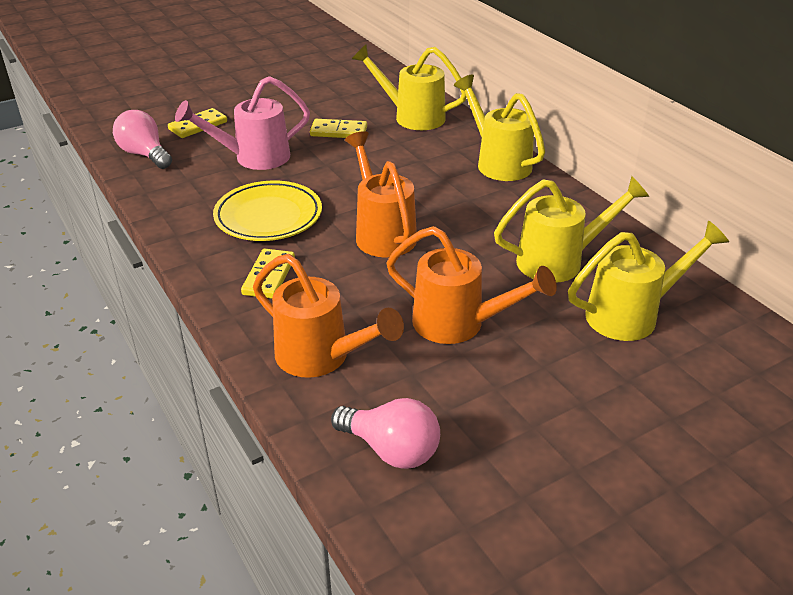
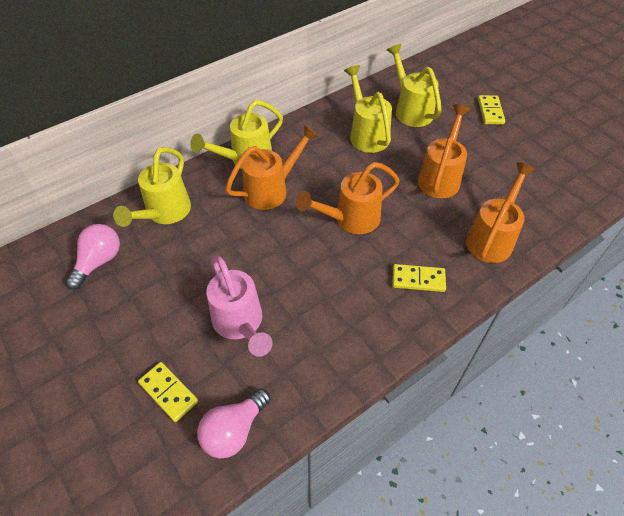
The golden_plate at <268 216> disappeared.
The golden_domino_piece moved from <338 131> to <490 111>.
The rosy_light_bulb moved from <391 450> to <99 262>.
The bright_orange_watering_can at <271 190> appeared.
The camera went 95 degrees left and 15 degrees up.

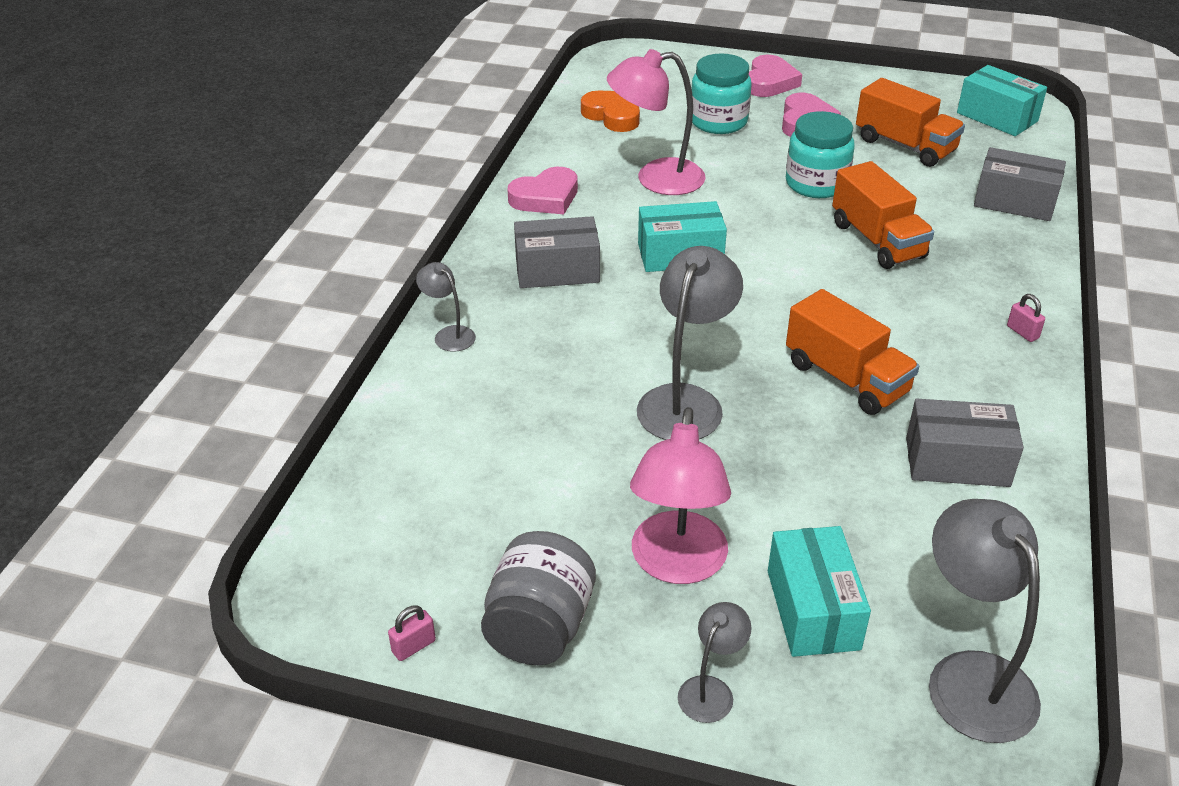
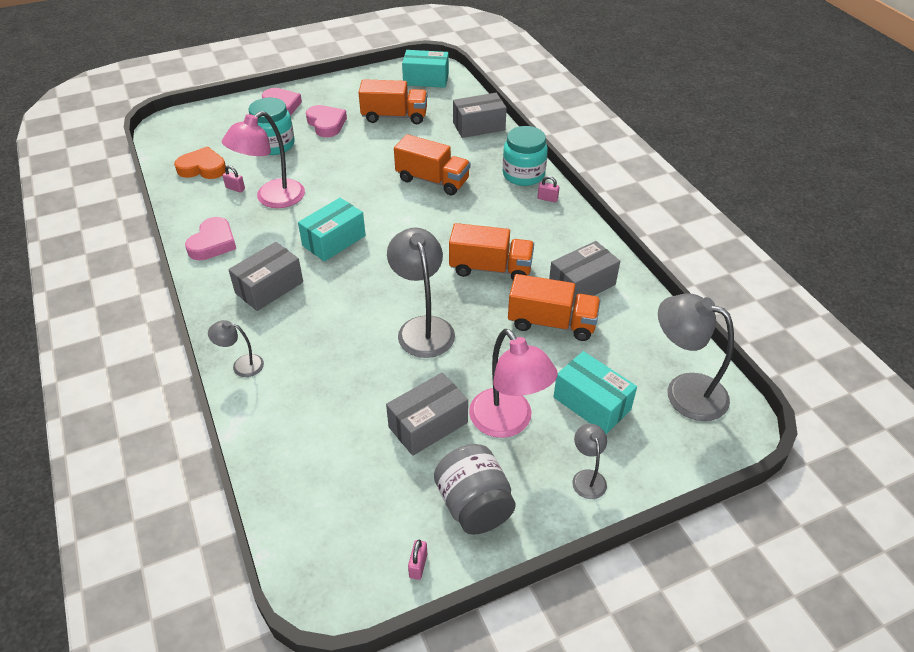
The aqua_preserve_jar moved from <816 184> to <523 175>.
The rosy_small_lock at <235 188> appeared.
The grey_box at <428 425> appeared.
The bright_orange_toy_truck at <552 323> appeared.
The camera went 40 degrees left and 5 degrees up.

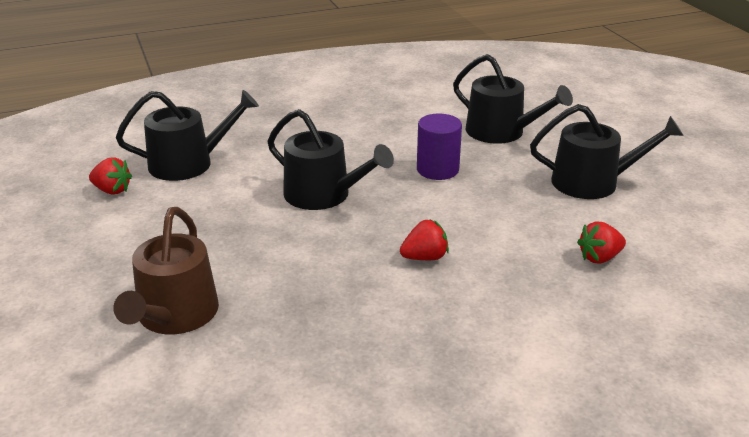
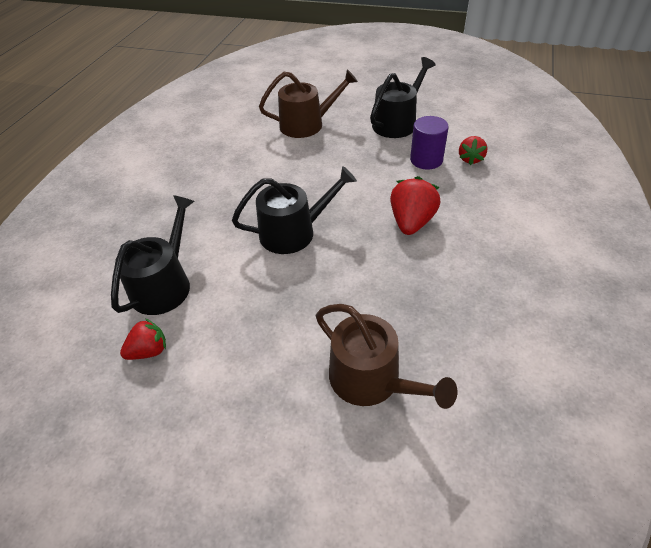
The crimson_strawberry at <425 257> changed to 1.58 times the size.
The purple_cylinder_shape moved from <437 170> to <426 160>.
The black_watering_can at <501 132> became the russet_watering_can at <307 124>.
The camera went 50 degrees left and 15 degrees up.

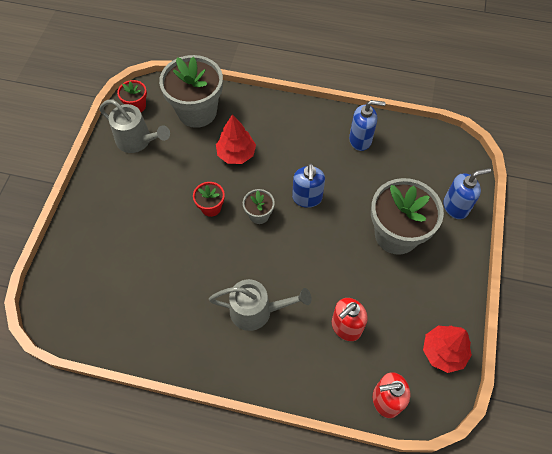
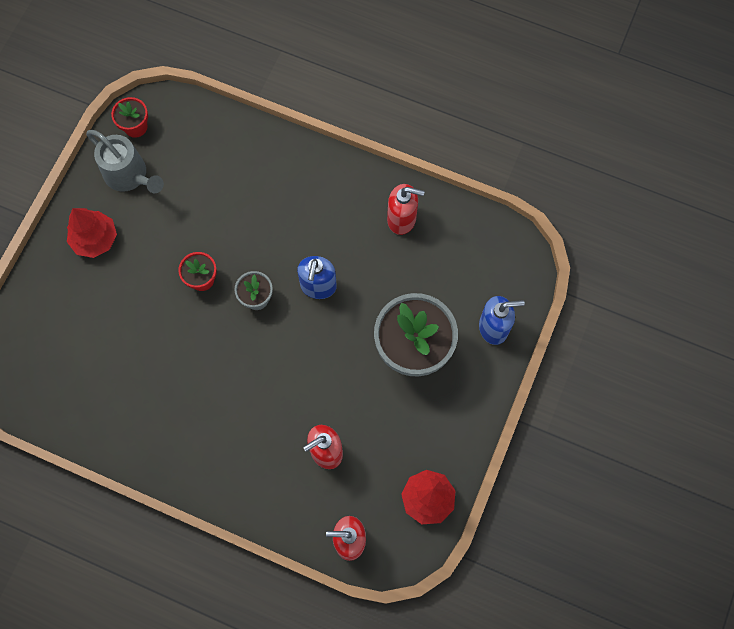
The grey_flower_pot at <197 111> disappeared.
The grey_watering_can at <257 311> disappeared.
The crimson_toy_tree moved from <236 154> to <95 239>.
The cobalt_soap_pump at <360 140> became the crimson_soap_pump at <402 219>.
The camera went 10 degrees right and 10 degrees up.

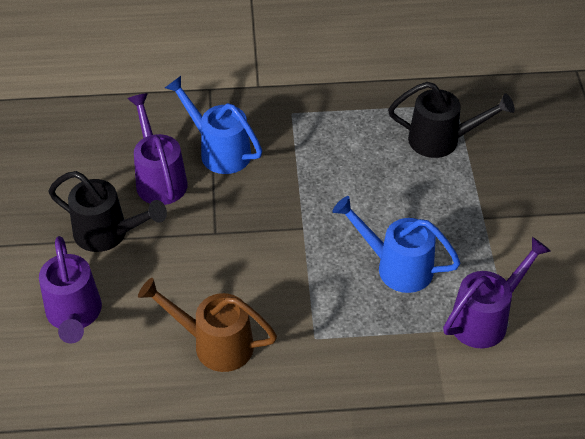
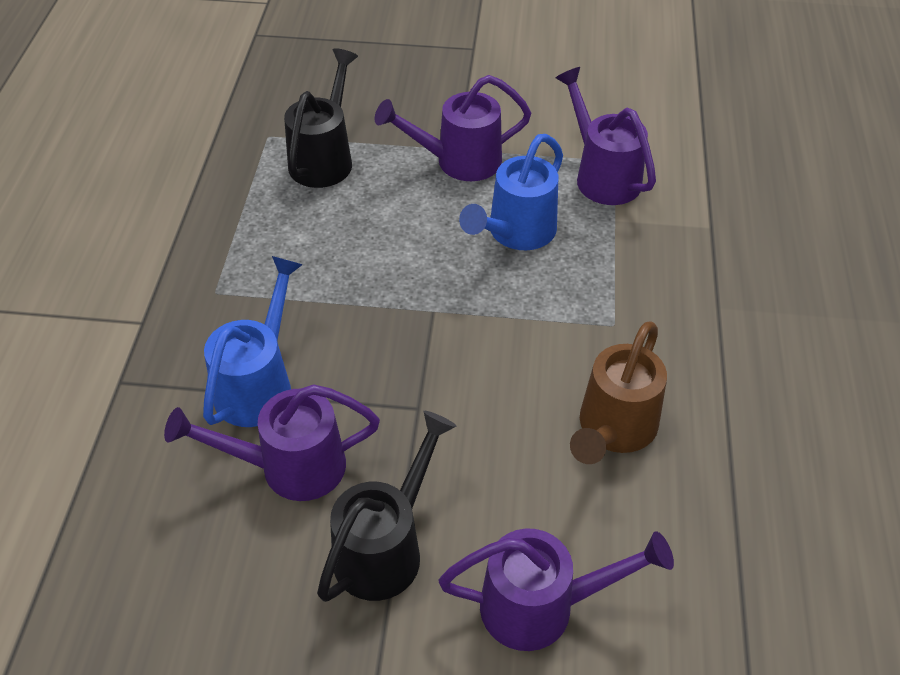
The cobalt_watering_can at <219 151> turned 150 degrees clockwise.
The purple_watering_can at <459 161> appeared.
The camera went 80 degrees left and 0 degrees up.

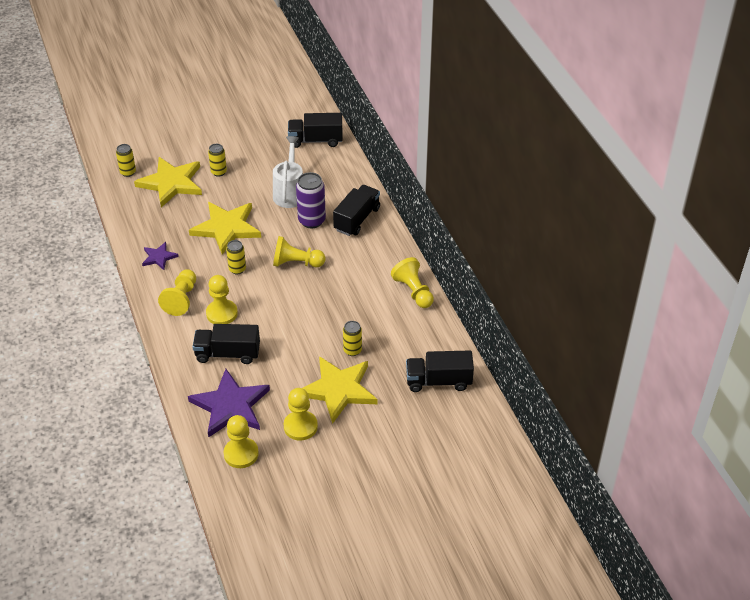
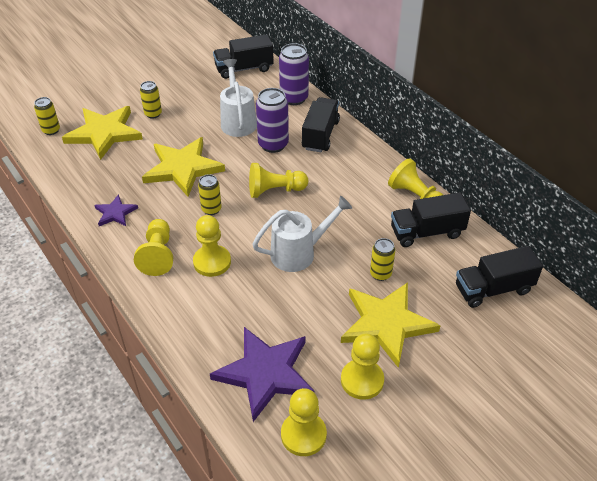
The black_toy_truck moved from <227 354> to <427 232>.
The pure_white_watering_can at <299 253> appeared.
The purple_can at <294 98> appeared.
The camera went 15 degrees left and 0 degrees up.

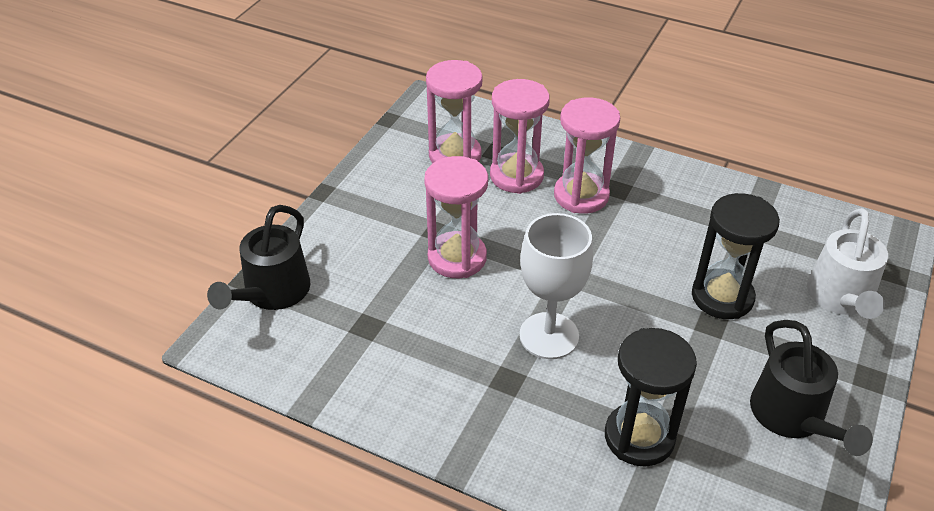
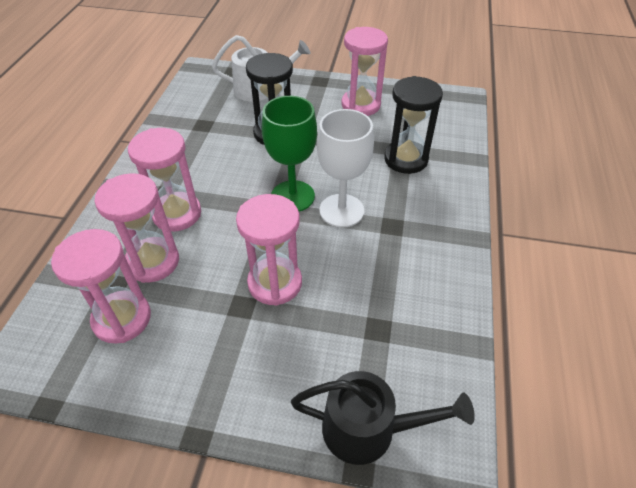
The black_watering_can at <793 417> was replaced by the rosy_hourglass at <361 105>.
The emerald_wine_glass at <292 196> appeared.
The camera went 105 degrees left and 5 degrees up.

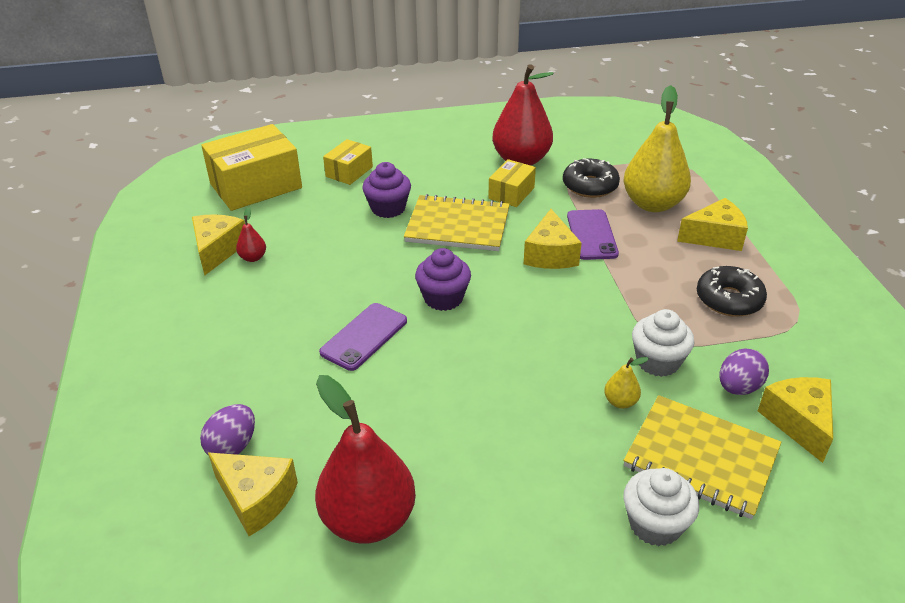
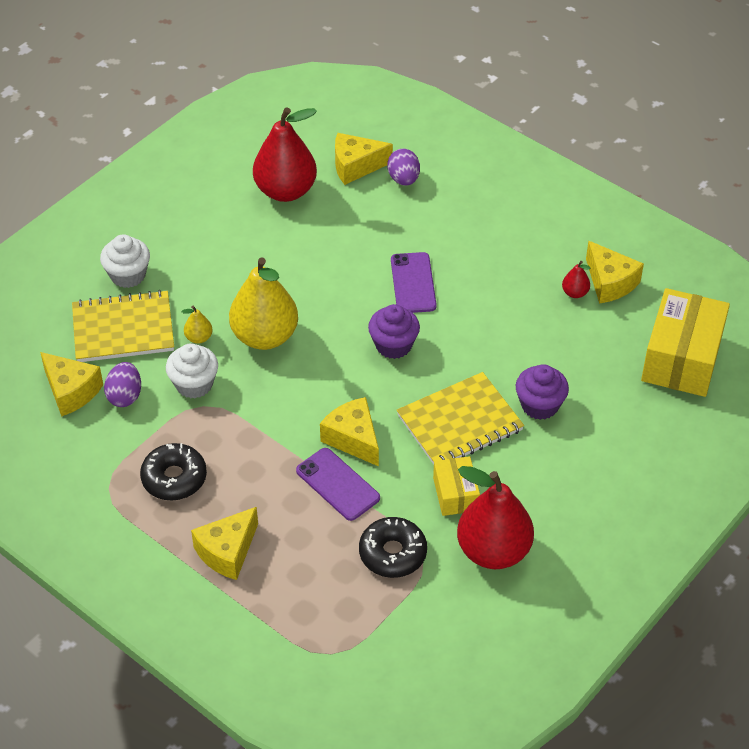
The golden_box at <349 172> disappeared.
The golden_toy_pear moved from <652 204> to <265 336>.
The camera went 140 degrees right and 10 degrees up.

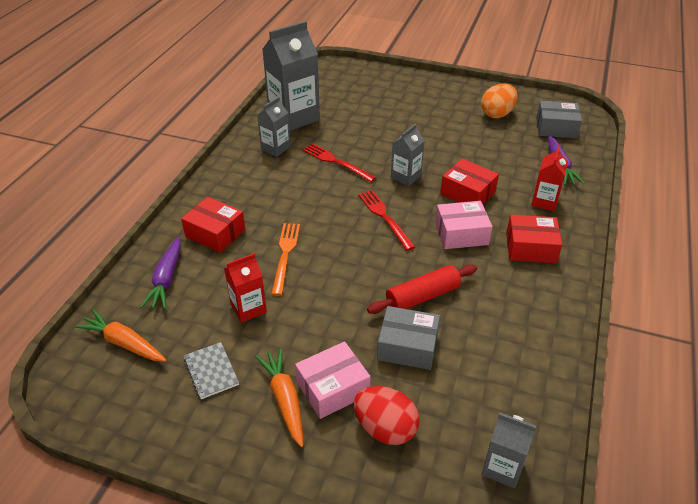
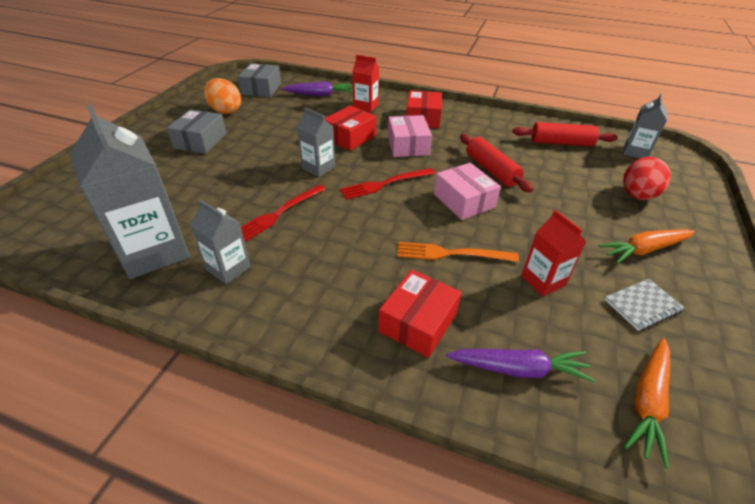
The rosy_box moved from <332 388> to <464 201>.
The grey_box moved from <407 346> to <200 141>.
The crimson_pastry_roller at <561 143> appeared.
The camera went 90 degrees left and 0 degrees up.

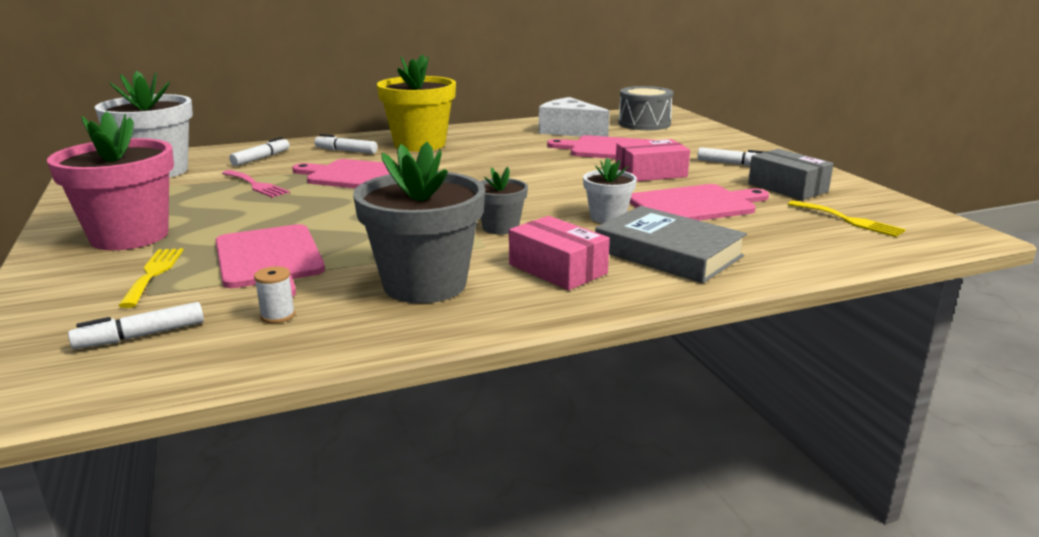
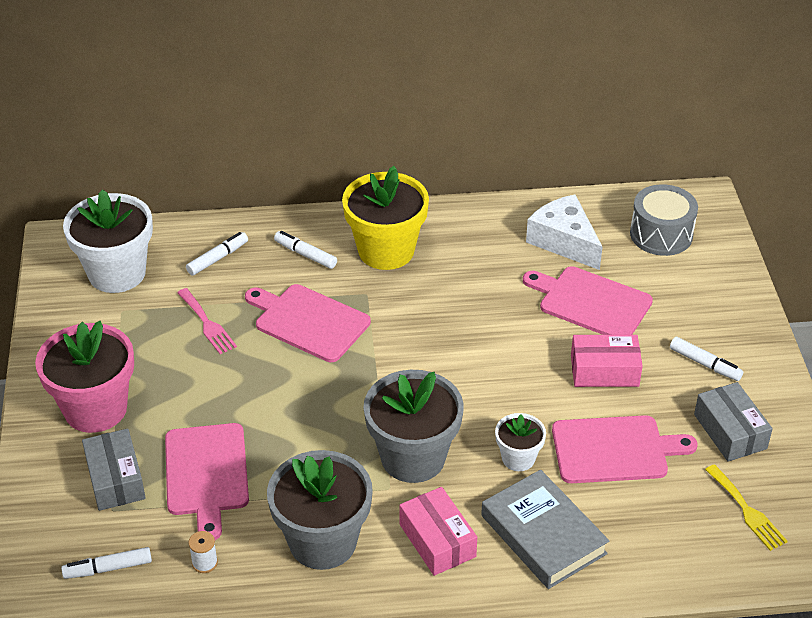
The golden_fork at <153 274> was replaced by the grey_box at <115 479>.
The grey_flower_pot at <500 227> changed to 1.93 times the size.
The camera went 15 degrees right and 20 degrees up.

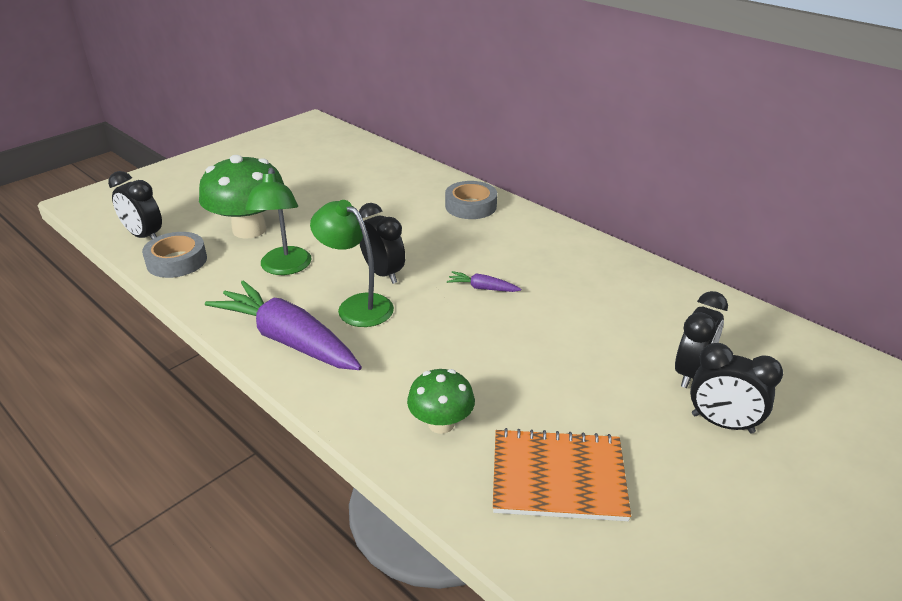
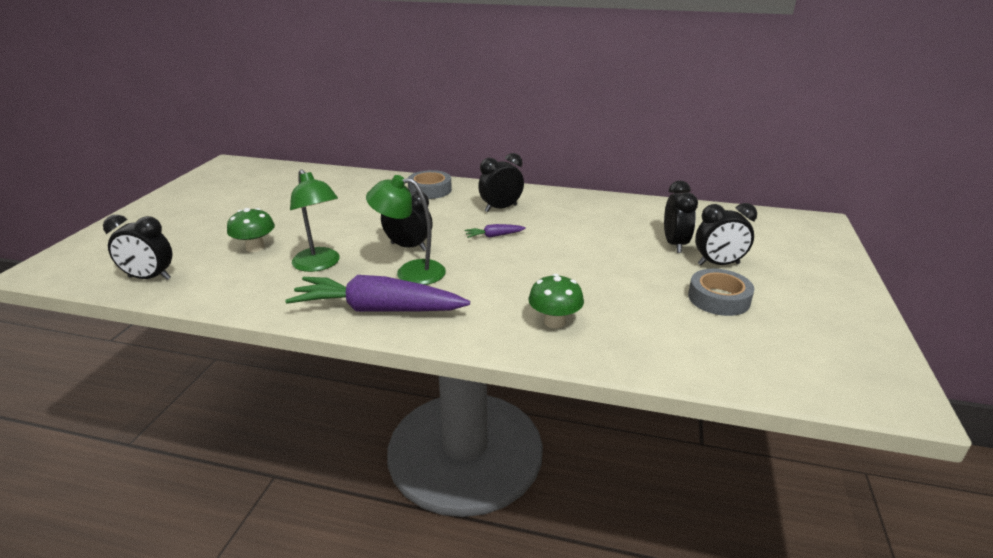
The grey_tape moved from <177 261> to <718 298>.
The emerald_fungus at <249 229> changed to 0.56 times the size.
The bright_orange_exercise_book at <558 477> disappeared.
The black_bedside_clock at <501 208> appeared.
The camera went 30 degrees left and 5 degrees down.

